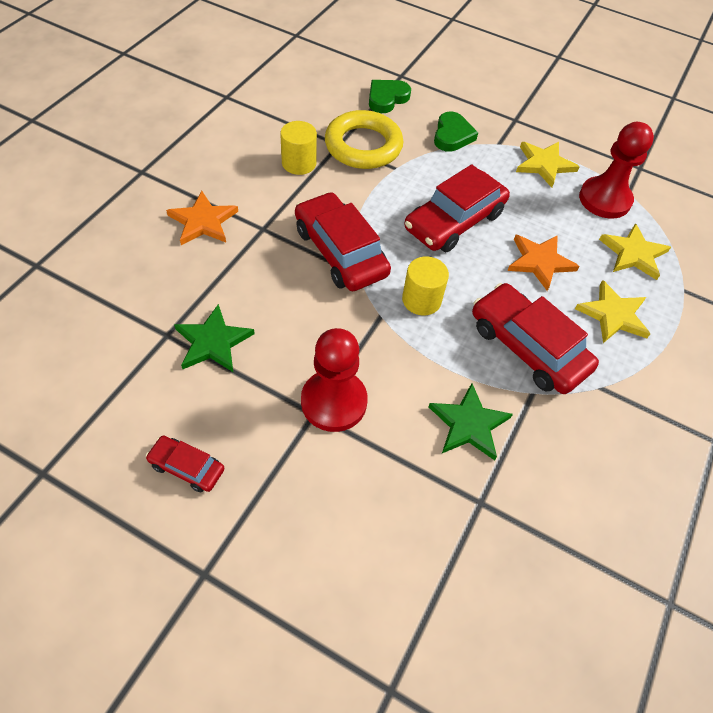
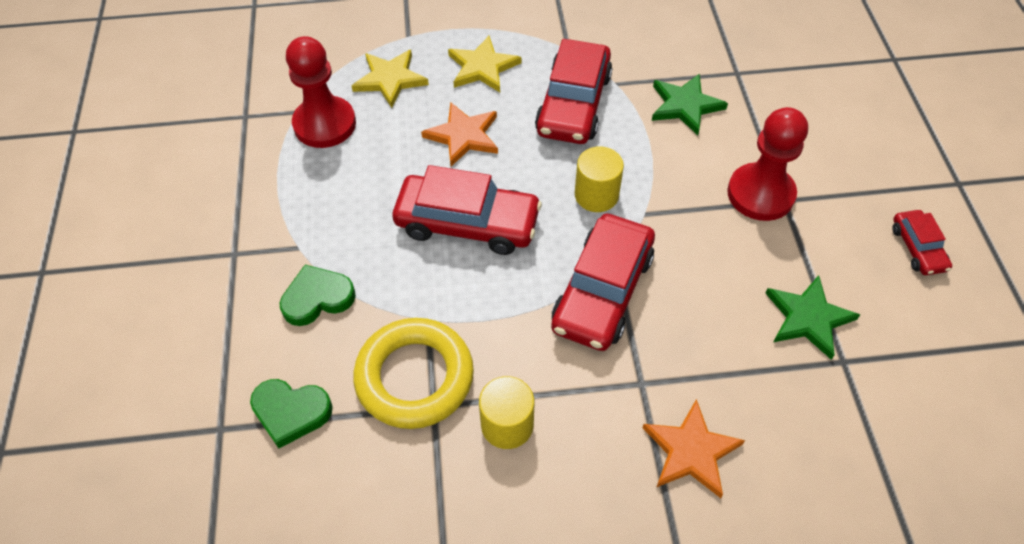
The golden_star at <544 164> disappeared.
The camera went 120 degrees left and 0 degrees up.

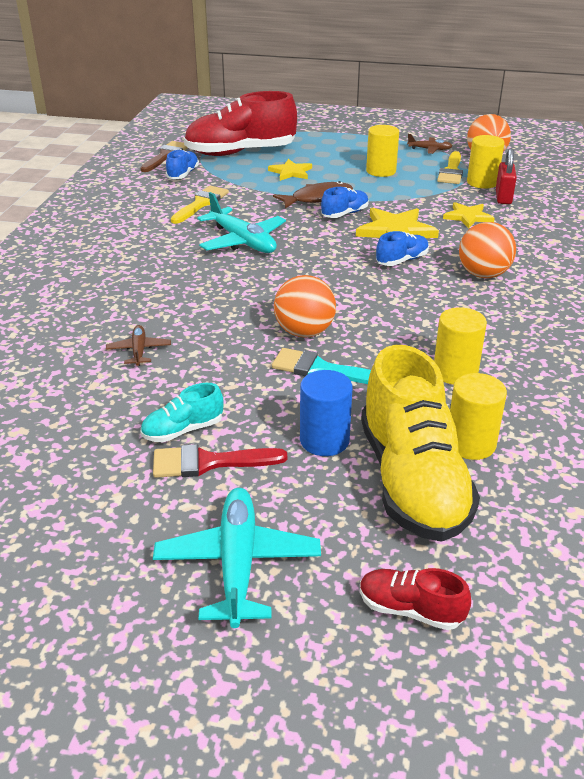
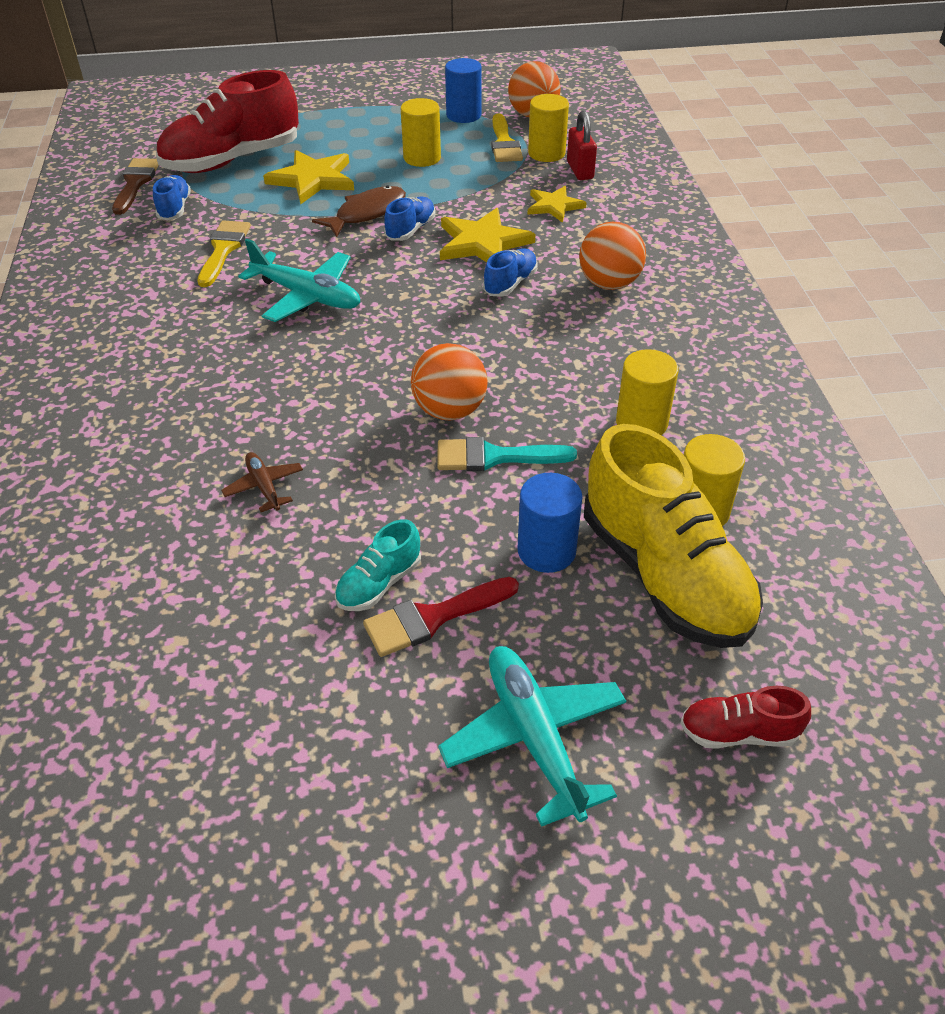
The golden_star at <291 172> changed to 1.58 times the size.
The russet_toy_plane at <429 149> was replaced by the cobalt_cylinder_shape at <463 115>.
The camera went 20 degrees left and 10 degrees up.

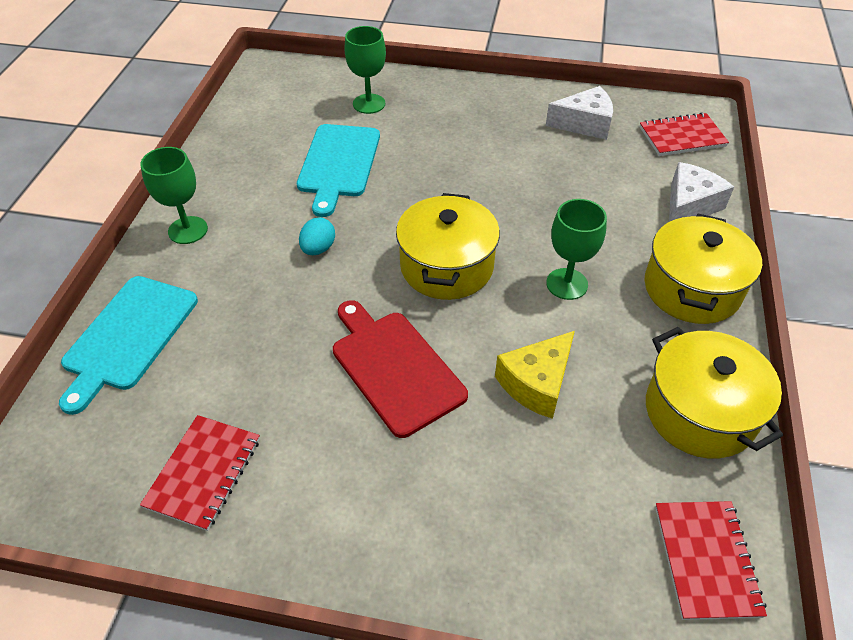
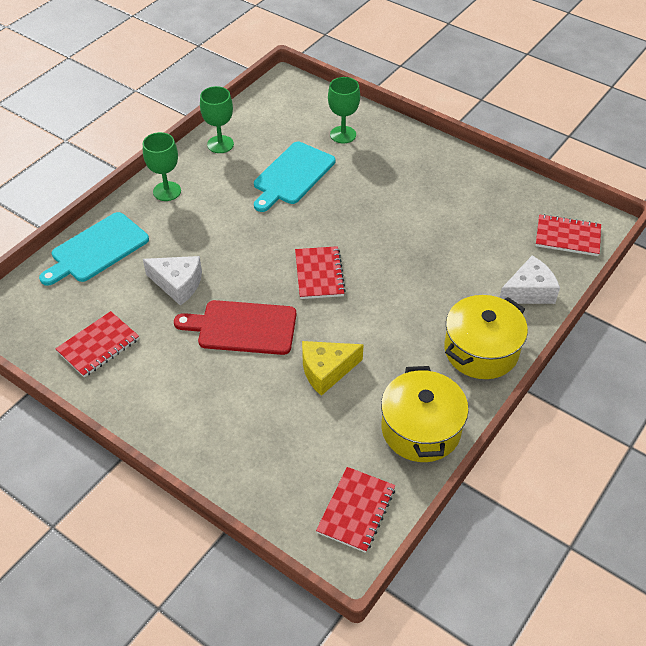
The aqua_egg at <318 249> disappeared.
The crimson_bread_board at <394 368> turned 75 degrees counterclockwise.
The golden_pot at <446 266> was replaced by the crimson_exercise_book at <319 274>.
The pure_white_piece_of_cheese moved from <584 124> to <178 284>.
The emerald_wine_glass moved from <567 284> to <220 144>.
The camera went 25 degrees right and 0 degrees up.

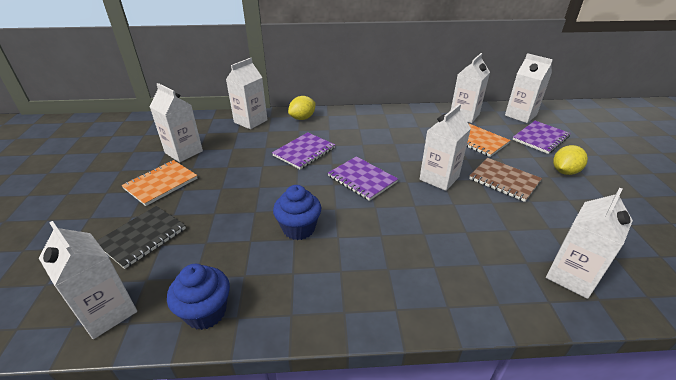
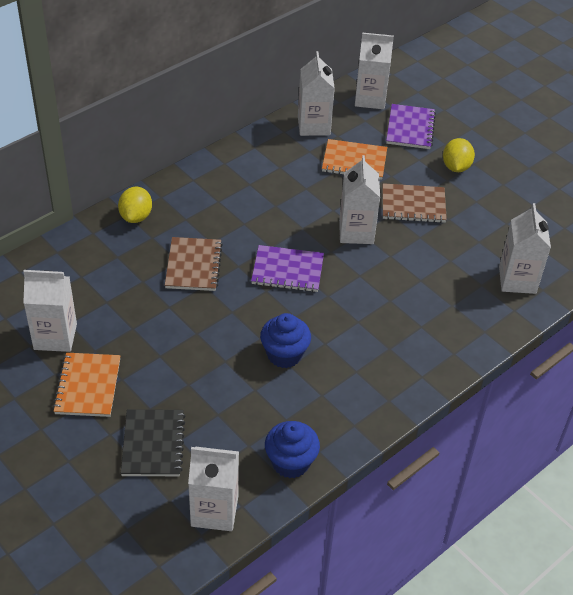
The pure_white_carton at <250 121> disappeared.
The purple_exercise_book at <304 152> became the russet_exercise_book at <193 266>.
The camera went 40 degrees left and 10 degrees up.

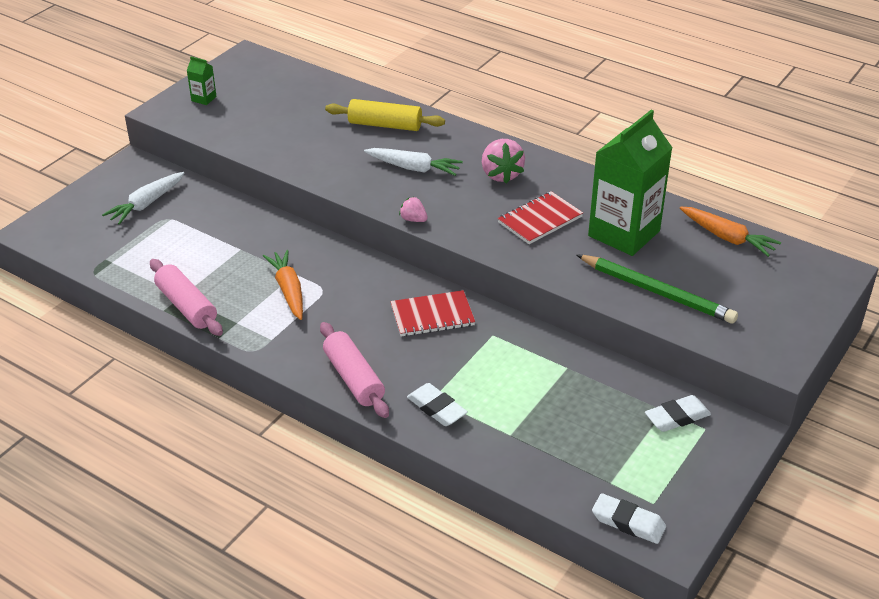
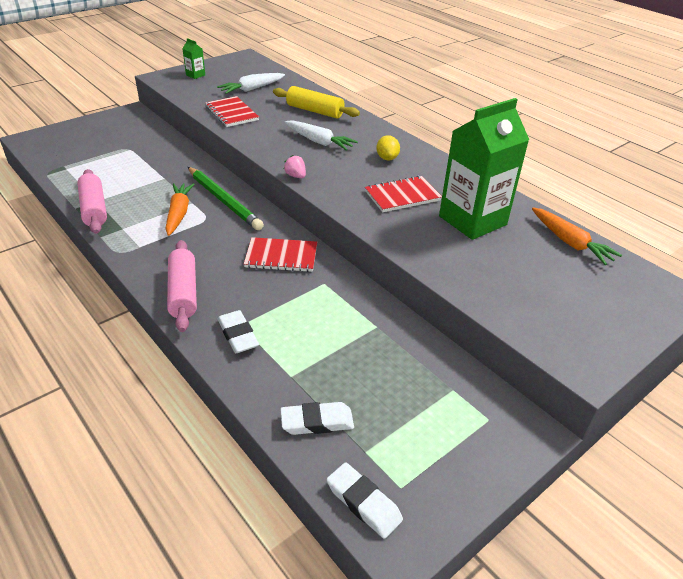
The pure_white_carrot moved from <146 204> to <252 89>.
The rosy_strawberry at <501 174> was replaced by the golden_toy_lemon at <387 158>.
The emerald_pencil moved from <657 292> to <224 200>.
The pure_white_pencil_eraser moved from <677 417> to <317 422>.
The crimson_exercise_book at <231 113> appeared.
The camera went 15 degrees right and 0 degrees up.

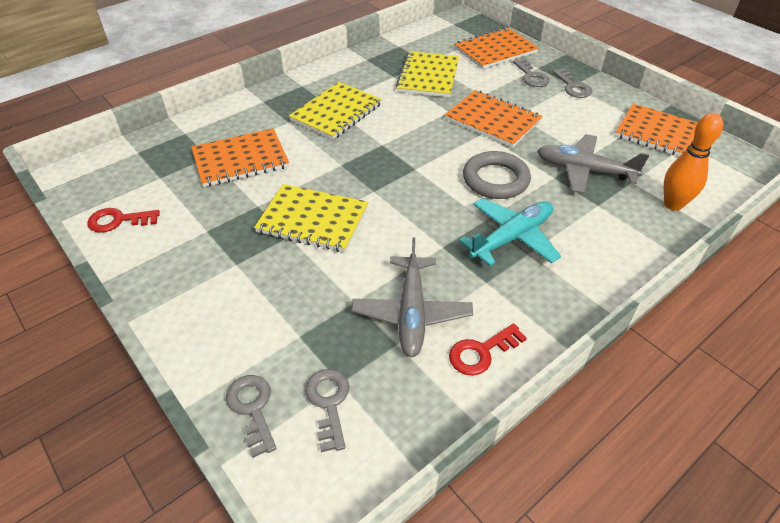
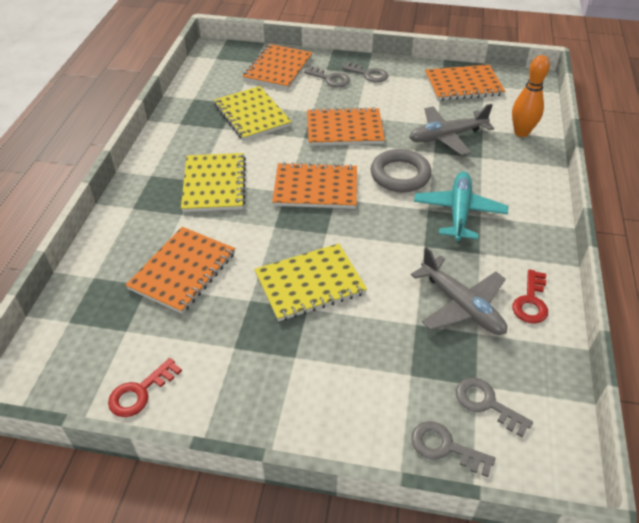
The bright_orange_exercise_book at <315 188> appeared.
The camera went 40 degrees left and 0 degrees up.

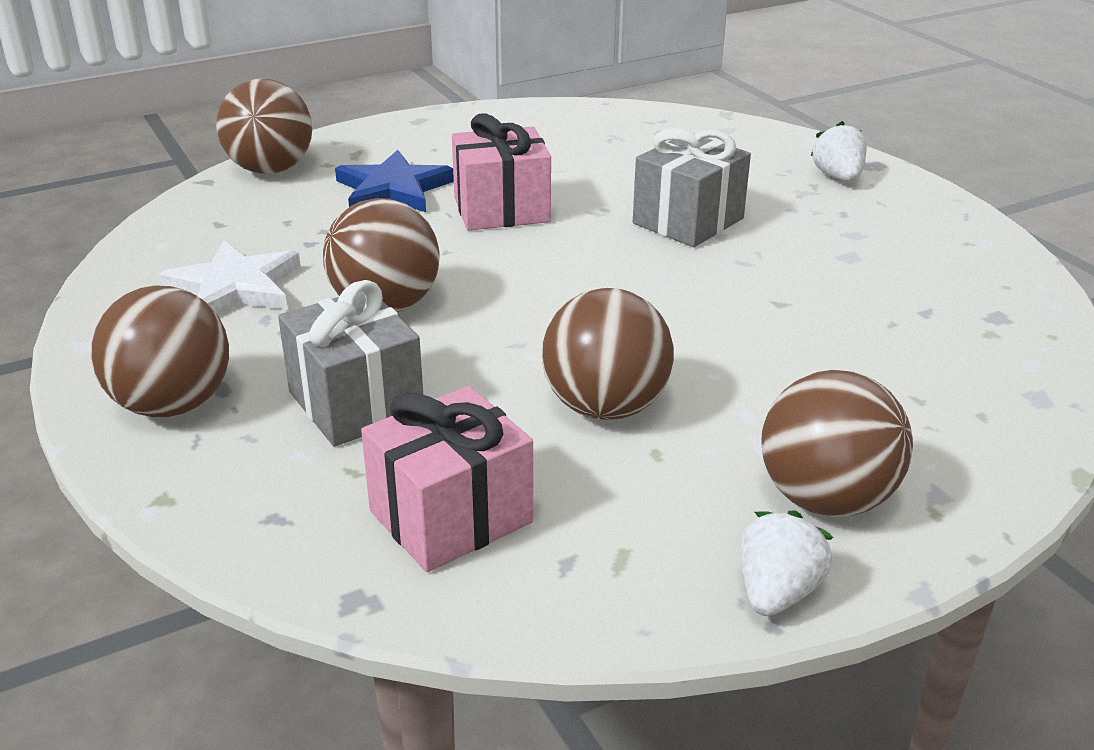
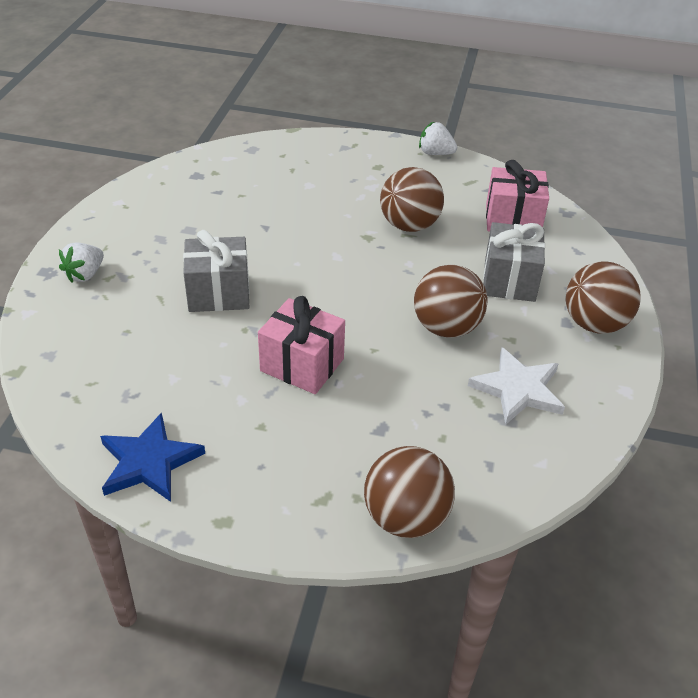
The cobalt_star moved from <393 189> to <149 462>.
The pure_white_strawberry at <777 592> turned 45 degrees clockwise.
The russet_ball at <825 499> disappeared.
The camera went 140 degrees left and 10 degrees up.

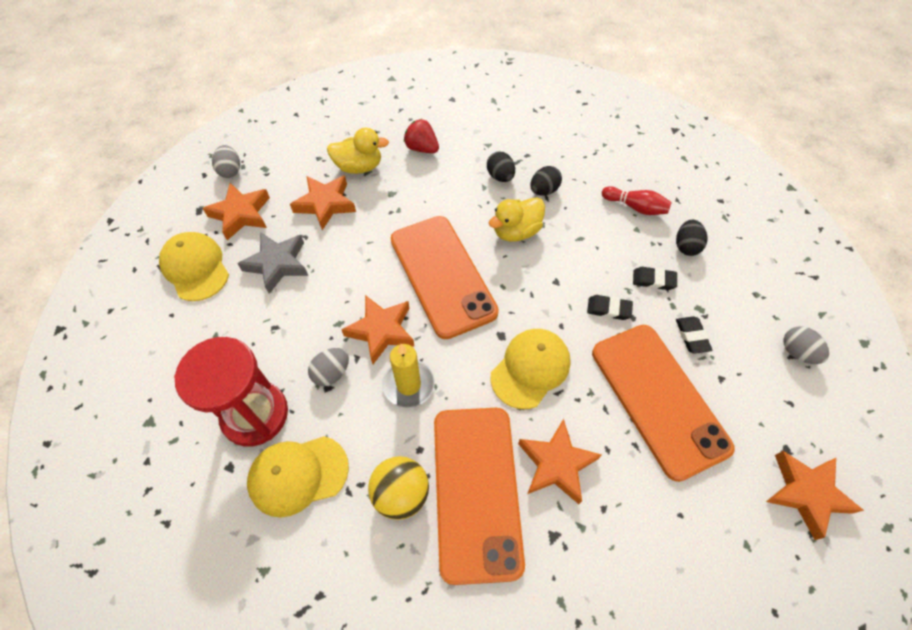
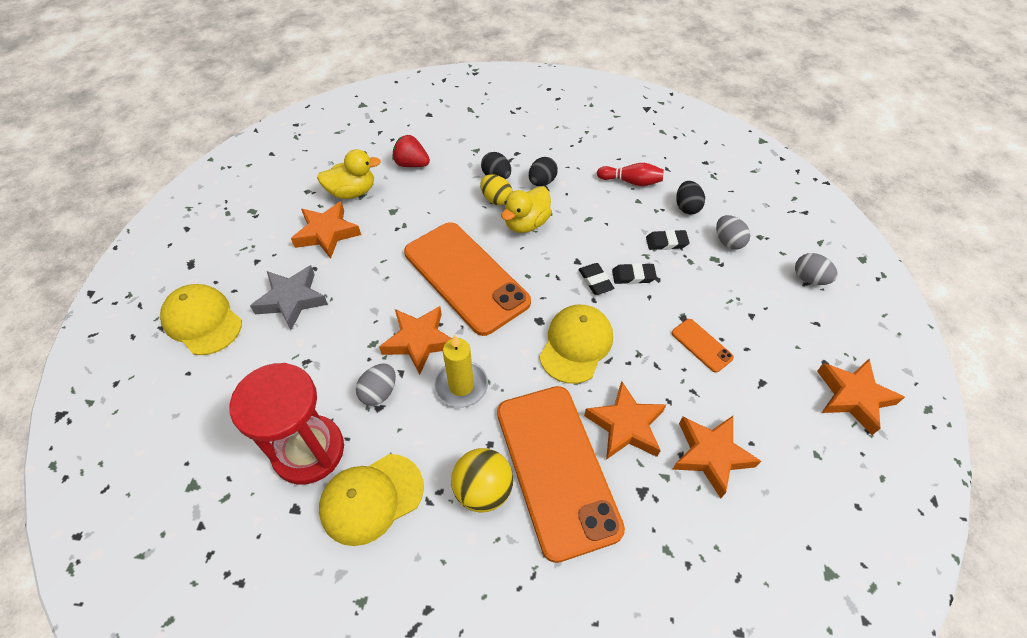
The bright_orange_star moved from <241 214> to <711 455>.
The grey_egg moved from <230 171> to <728 242>.
The bright_orange_mobile_phone at <658 398> changed to 0.41 times the size.
The black_pencil_eraser moved from <692 336> to <595 281>.
The golden_egg at <496 199> appeared.
The camera went 15 degrees left and 5 degrees down.

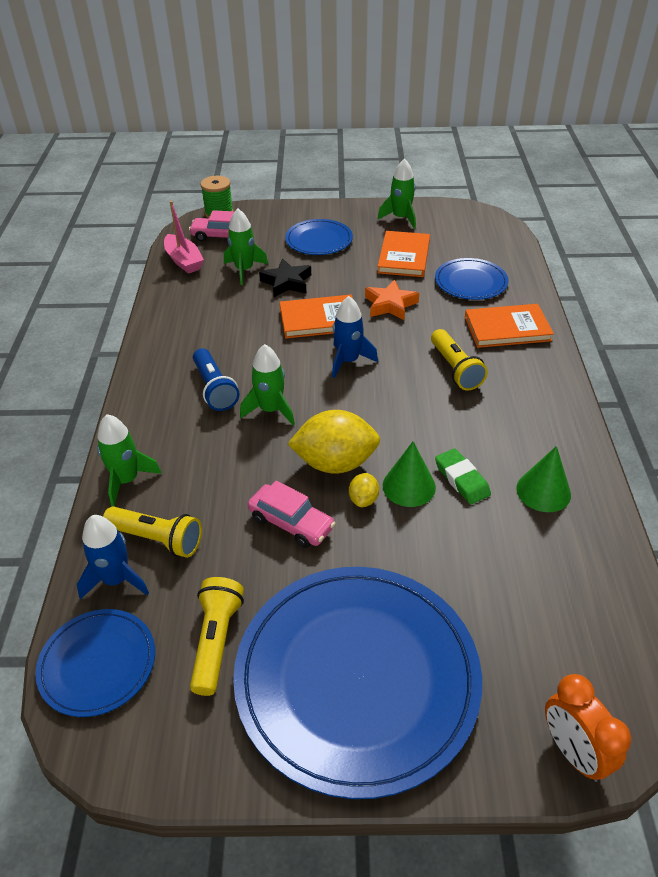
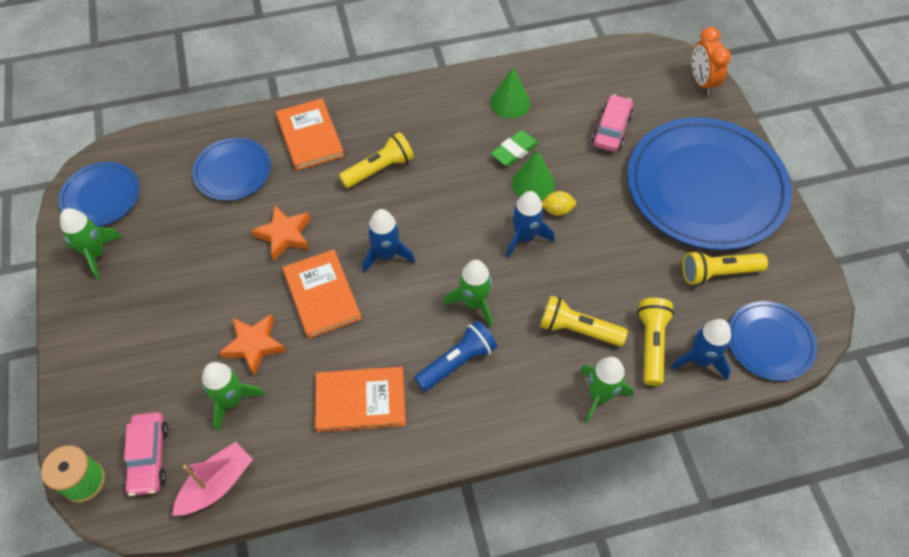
The rosy_automobile moved from <291 523> to <611 129>.
The black_star at <286 282> became the bright_orange_star at <254 345>.
The cobalt_plate moved from <319 240> to <101 196>.
The golden_toy_lemon at <335 463> was replaced by the cobalt_toy_rocket at <524 237>.
The bright_orange_book moved from <403 257> to <360 401>.
The bright_orange_bedside_clock at <573 752> turned 120 degrees clockwise.
The golden_torch at <577 329> appeared.
The camera went 105 degrees left and 15 degrees up.

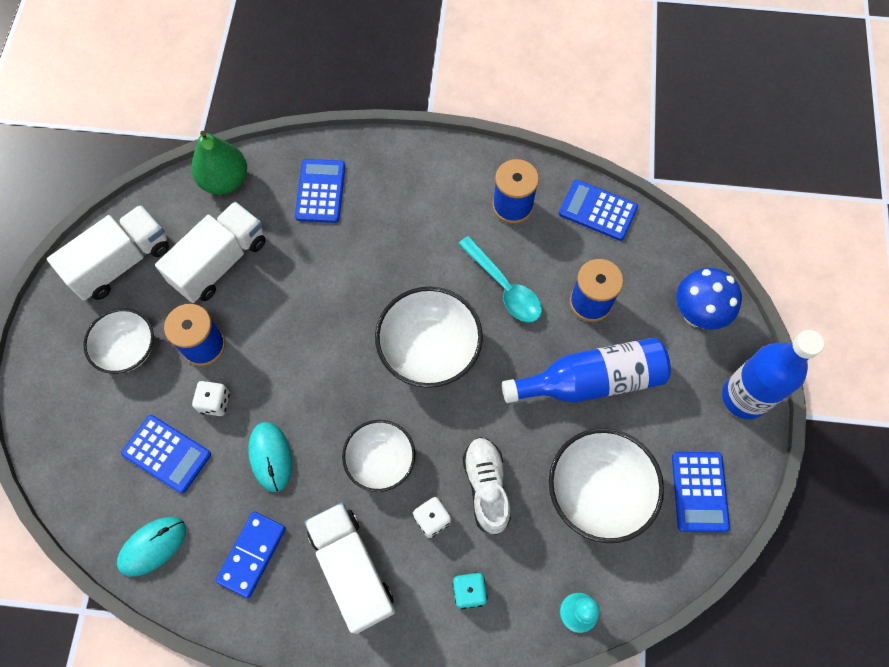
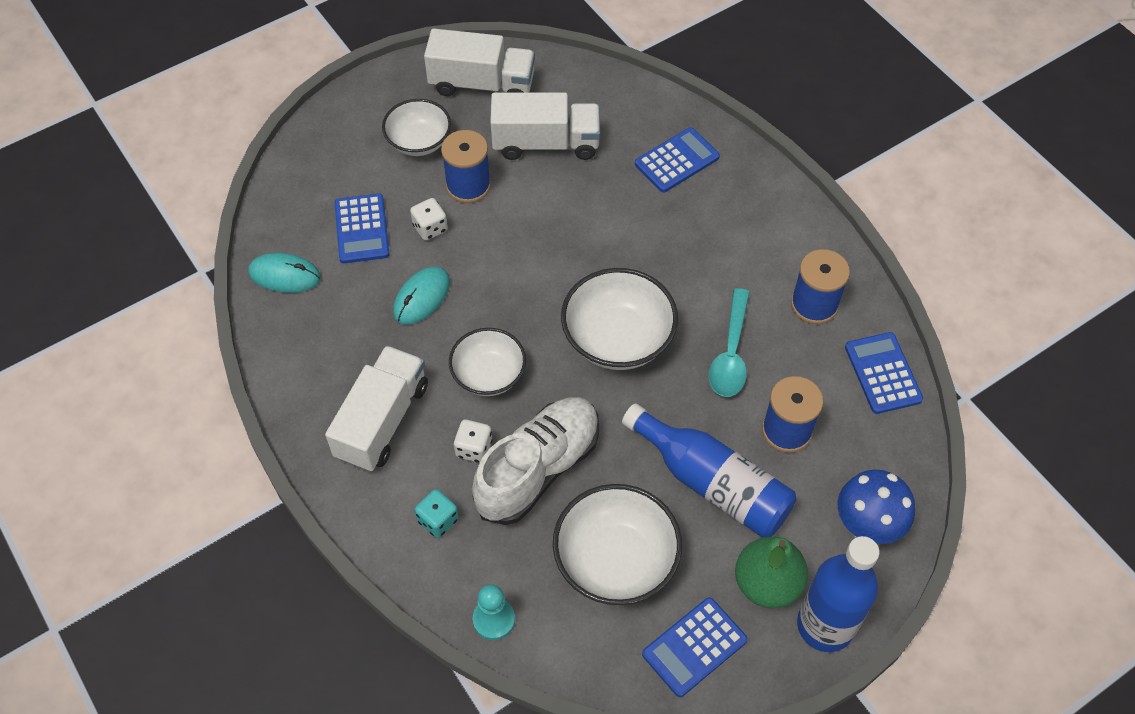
The emerald_toy_pear moved from <225 181> to <767 583>.
The cobalt_domino_piece at <252 554> disappeared.
The pure_white_sneaker at <486 487> changed to 1.52 times the size.
The camera went 50 degrees right and 10 degrees down.

